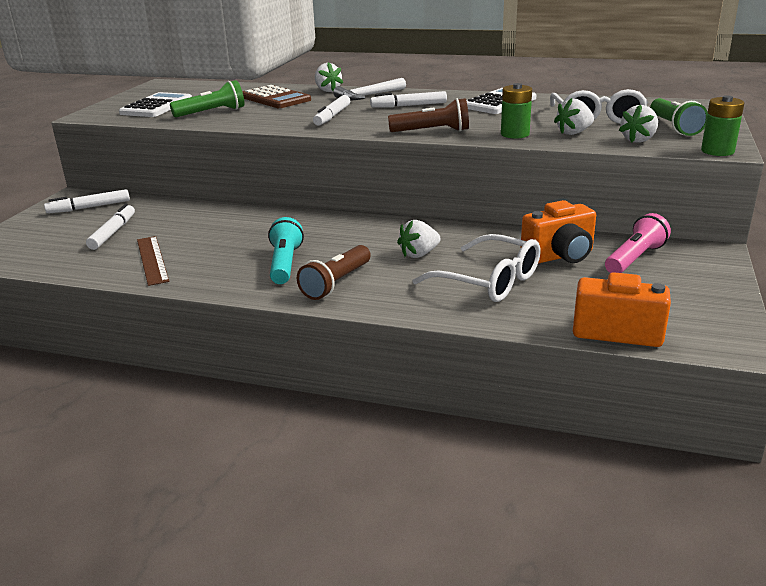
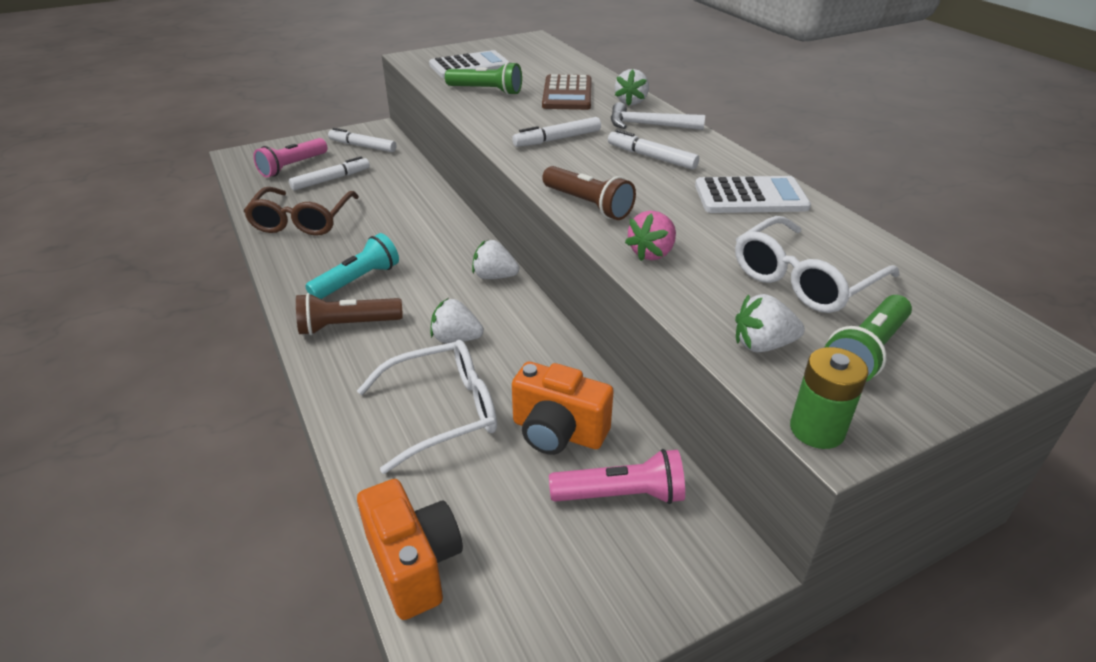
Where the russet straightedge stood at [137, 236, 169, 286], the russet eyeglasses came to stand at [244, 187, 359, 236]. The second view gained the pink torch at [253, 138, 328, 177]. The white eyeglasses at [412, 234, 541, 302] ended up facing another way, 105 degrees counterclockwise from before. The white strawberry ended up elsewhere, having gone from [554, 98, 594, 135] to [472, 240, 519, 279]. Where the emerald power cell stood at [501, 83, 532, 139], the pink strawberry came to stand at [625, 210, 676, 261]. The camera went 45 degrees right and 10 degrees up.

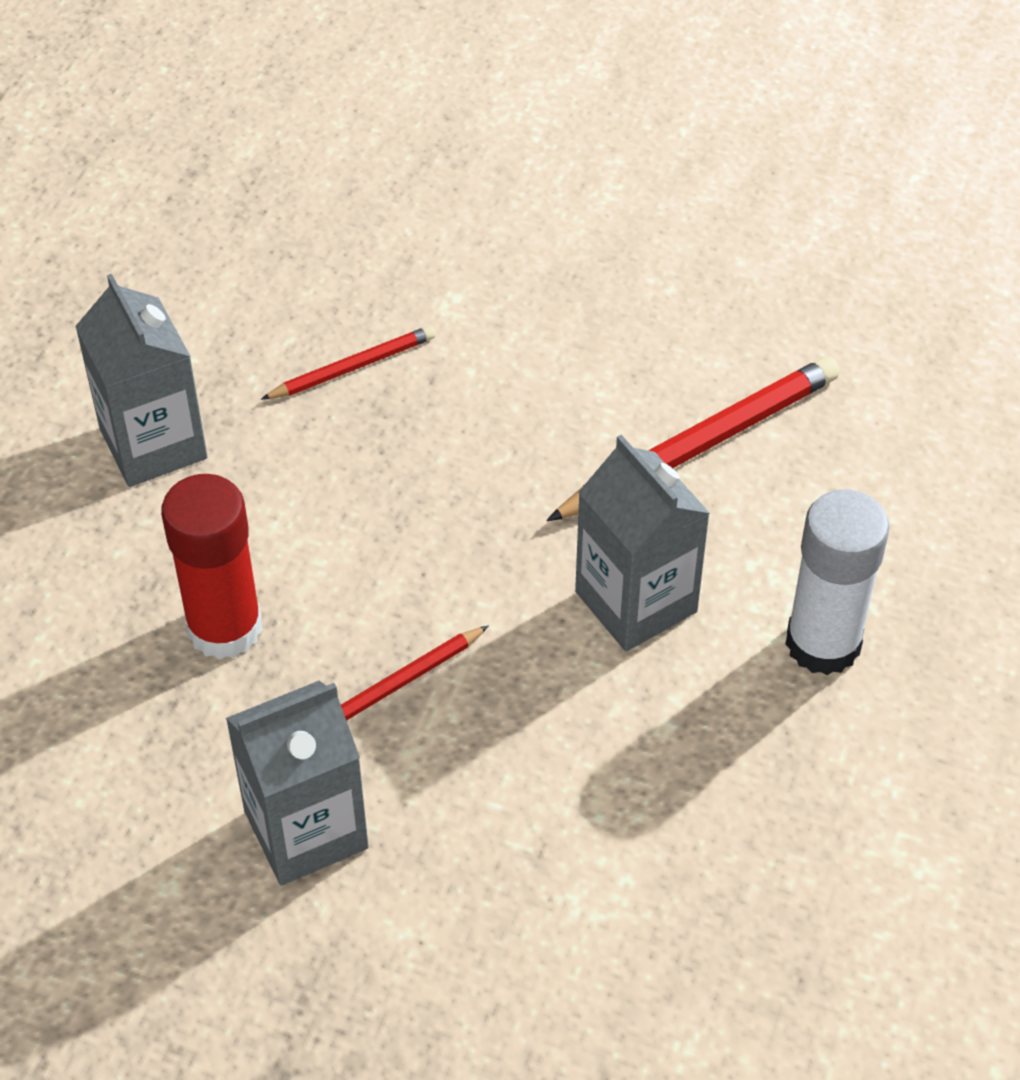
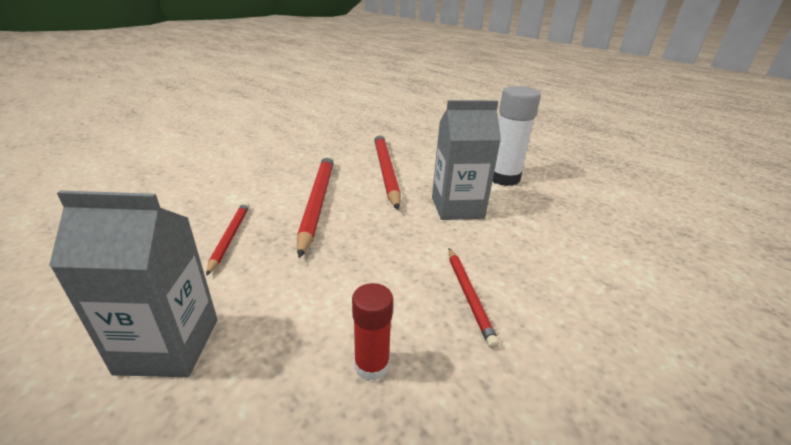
The second view gained the scarlet pencil at [297, 155, 334, 258]. The size of the scarlet glue stick at [161, 474, 262, 660] changed by a factor of 0.57. The second view lost the ash-grey juice carton at [226, 681, 368, 885]. The camera went 65 degrees left and 20 degrees down.

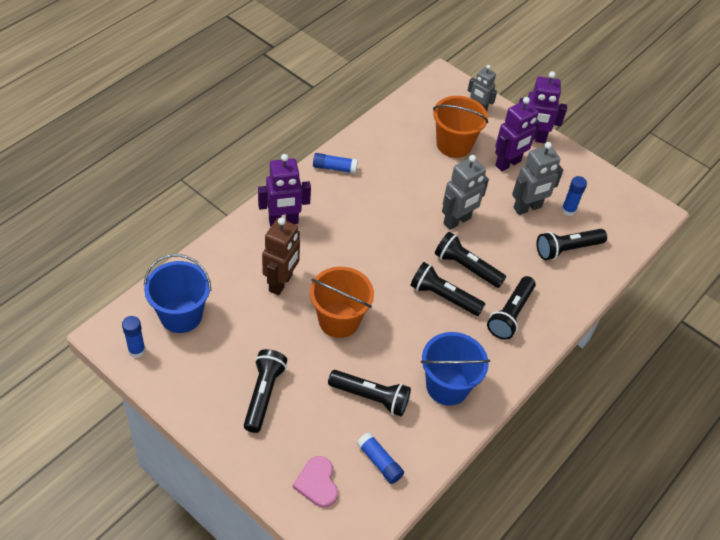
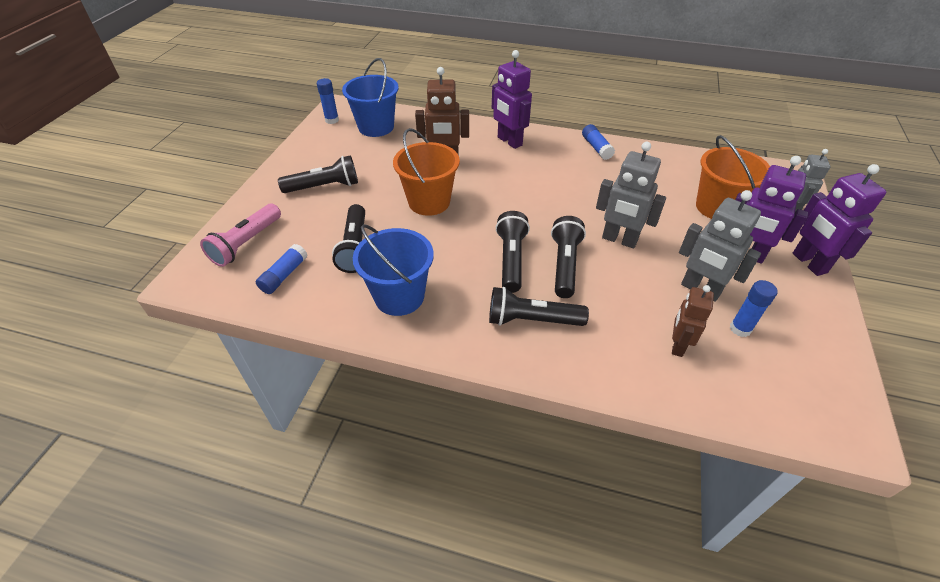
Where the pink heart stood at [293, 456, 338, 508], the pink torch came to stand at [200, 204, 281, 267]. Where the jet-black torch stood at [536, 229, 607, 260], the russet robot figure came to stand at [672, 285, 714, 357]. The camera went 70 degrees right and 5 degrees down.

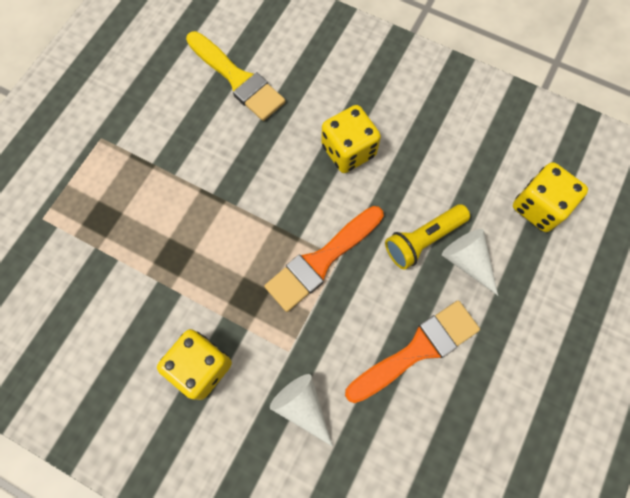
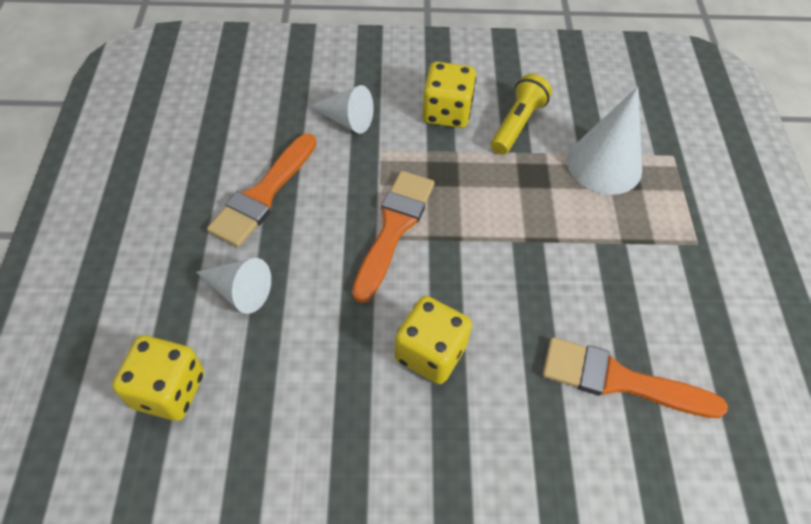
The yellow torch ended up elsewhere, having gone from [385, 204, 470, 270] to [491, 74, 552, 155]. What was the yellow paint brush at [186, 31, 285, 121] turned into the orange paint brush at [542, 337, 728, 419]. The second view gained the white solid cone at [567, 86, 642, 195]. The camera went 150 degrees right and 15 degrees down.

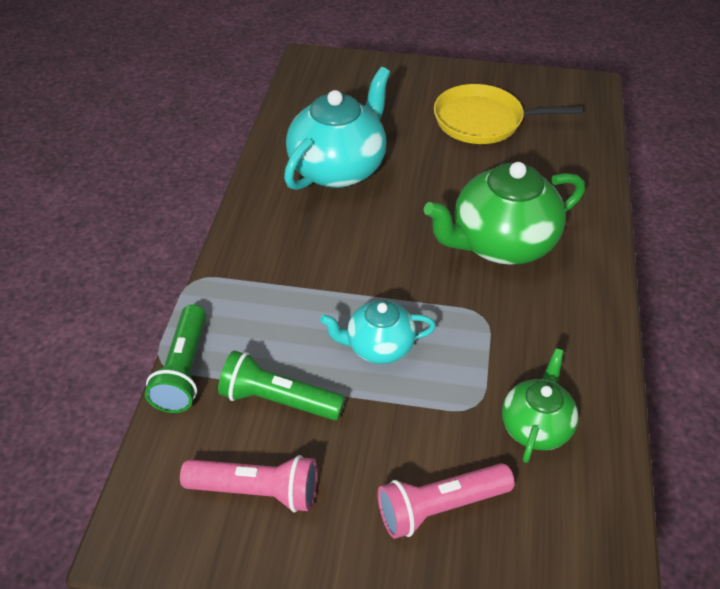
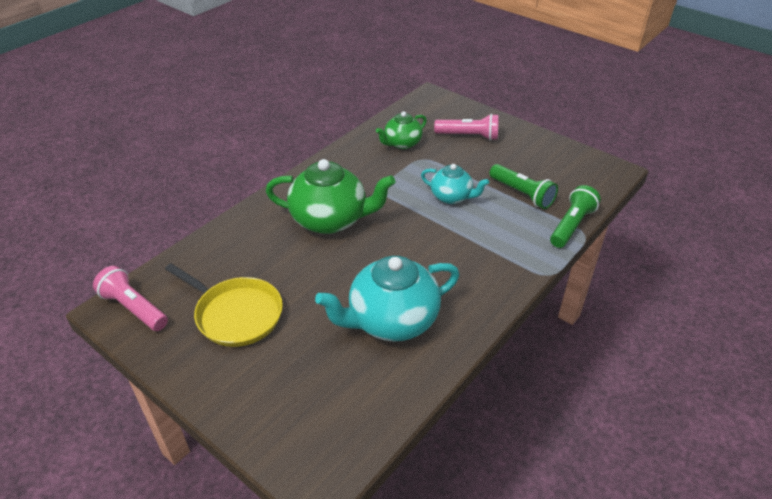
The pink torch ended up elsewhere, having gone from [180, 455, 317, 512] to [93, 266, 168, 331]. The camera went 150 degrees left and 5 degrees down.

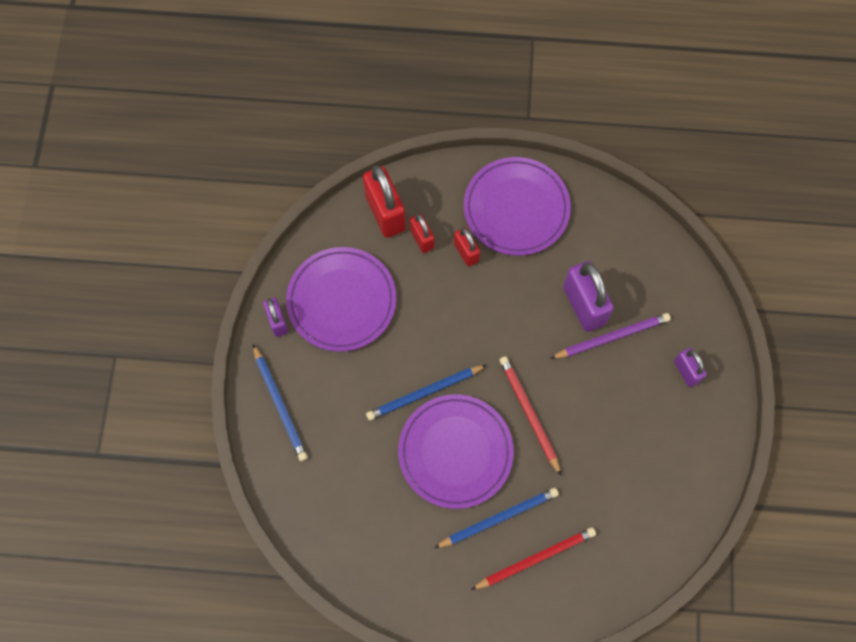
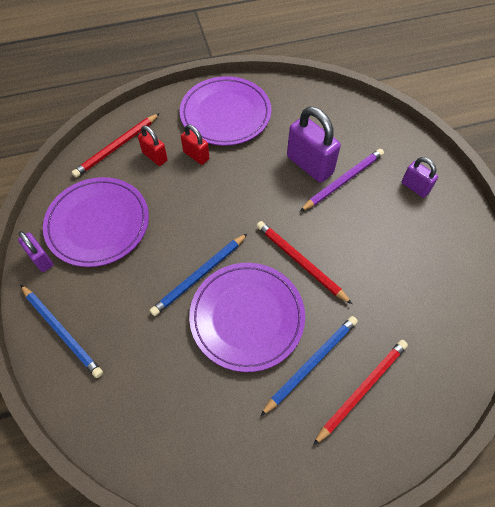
Where the scarlet lock stood at [363, 165, 406, 238], the scarlet pencil came to stand at [72, 113, 160, 178]. The camera went 20 degrees left and 10 degrees down.

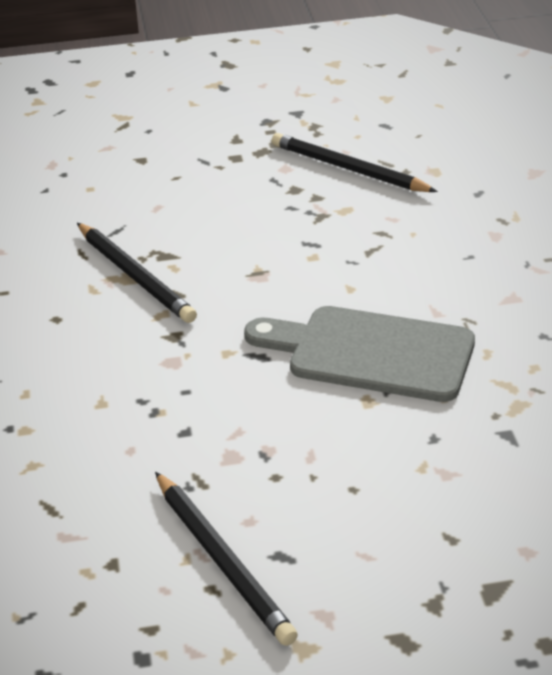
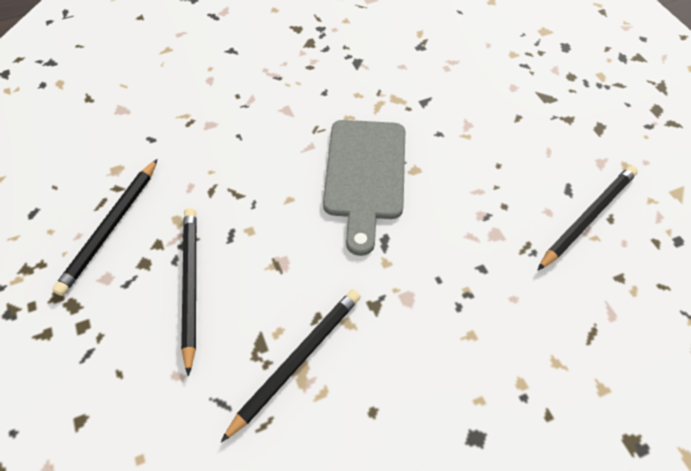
The second view gained the jet-black pencil at [181, 208, 197, 376]. The camera went 105 degrees left and 20 degrees up.

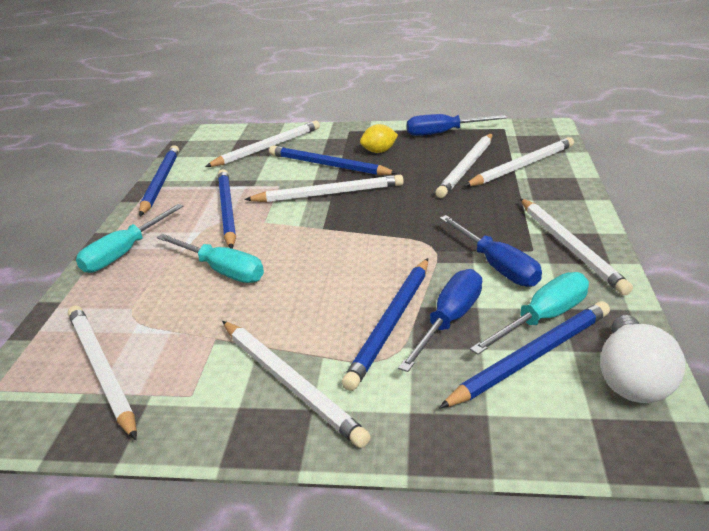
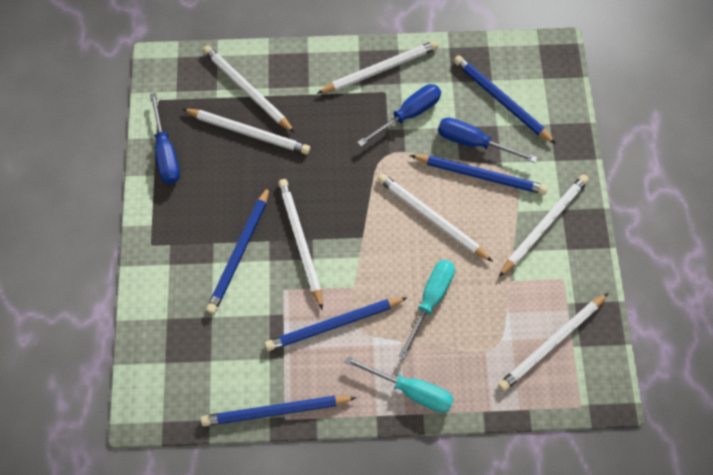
The white pencil ended up elsewhere, having gone from [205, 121, 320, 167] to [377, 173, 493, 262]. The second view lost the yellow citrus fruit at [360, 124, 398, 153]. The second view lost the aqua hand screwdriver at [470, 272, 589, 355]. The second view lost the white bulb at [600, 315, 685, 403]. The camera went 100 degrees left and 35 degrees up.

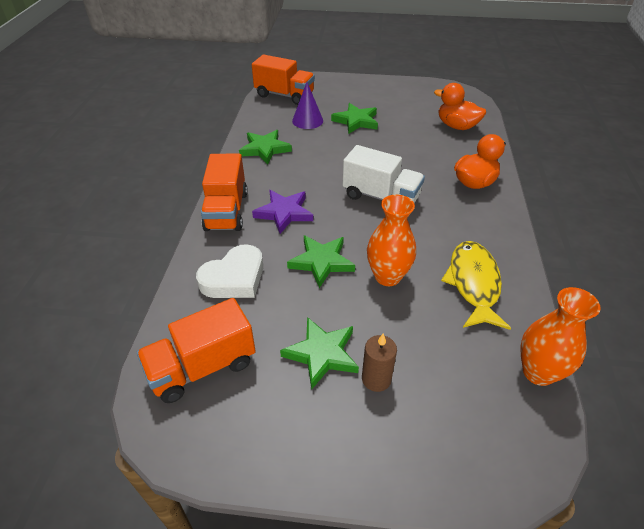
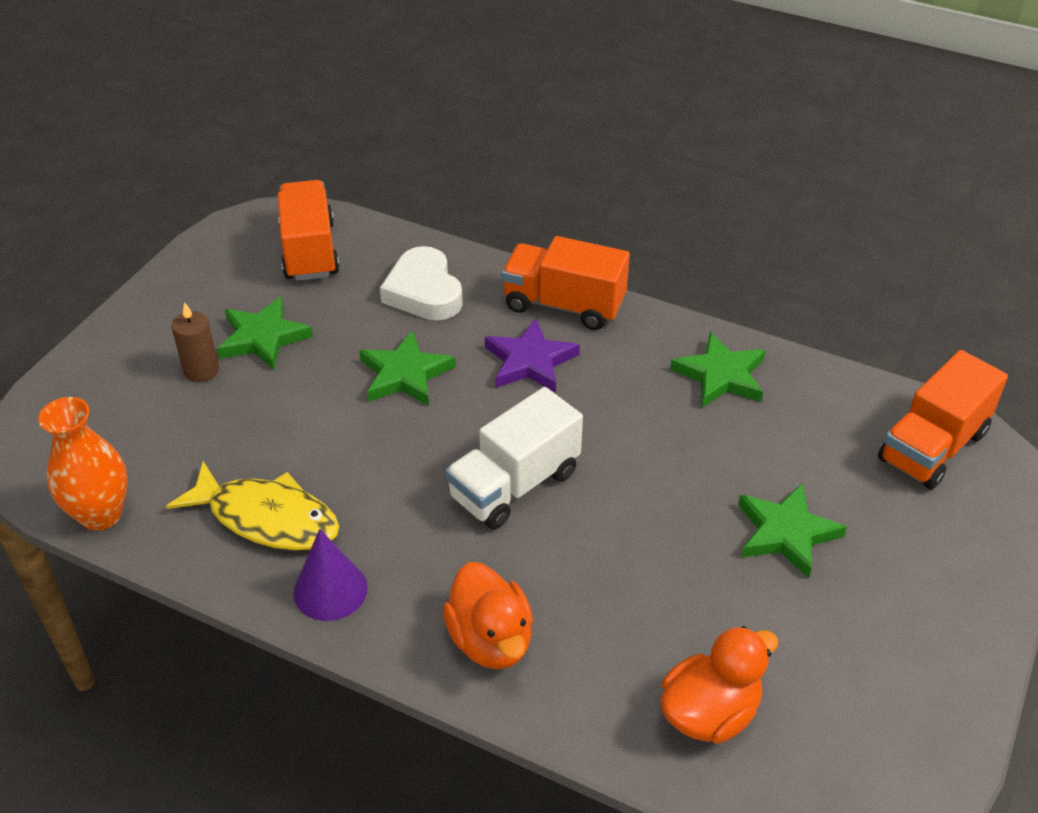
The purple solid cone ended up elsewhere, having gone from [292, 82, 323, 129] to [293, 529, 368, 621]. The second view lost the orange flower vase at [367, 195, 416, 286]. The camera went 110 degrees right and 0 degrees up.

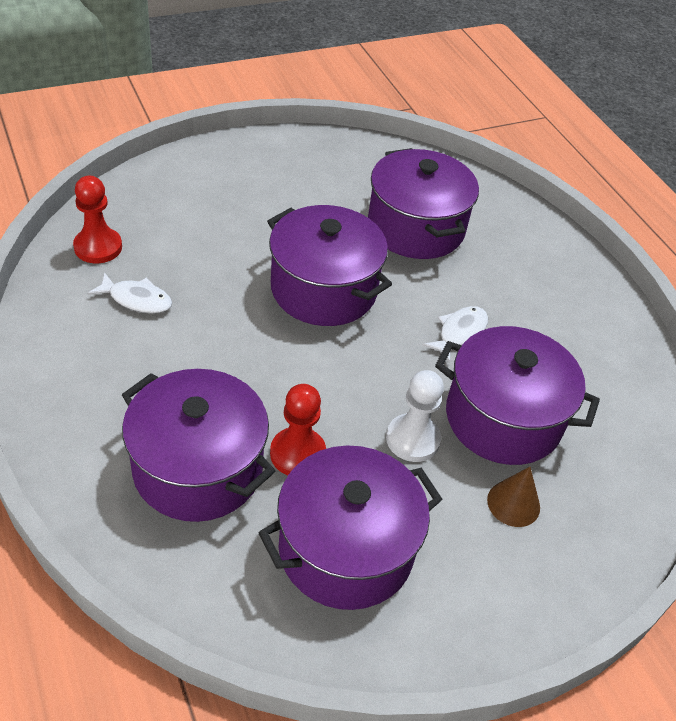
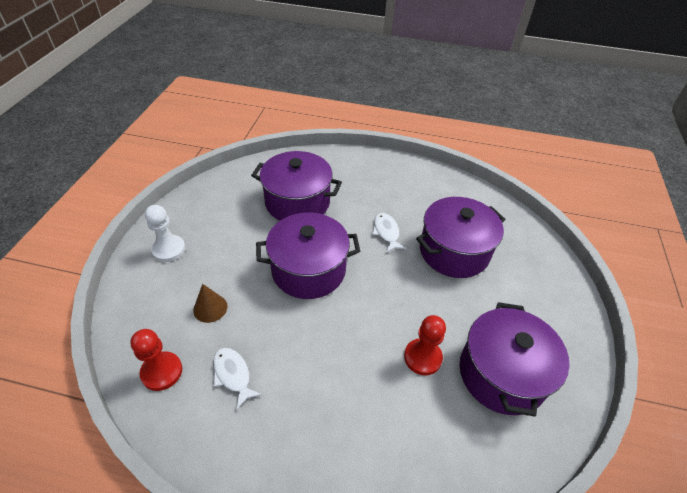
The white pawn ended up elsewhere, having gone from [386, 370, 444, 462] to [145, 205, 186, 262]. The russet solid cone ended up elsewhere, having gone from [487, 467, 540, 527] to [193, 284, 228, 323]. The white fish at [87, 272, 172, 314] ended up facing another way, 90 degrees counterclockwise from before. The second view lost the purple cooking pot at [122, 369, 275, 522]. The camera went 50 degrees left and 0 degrees up.

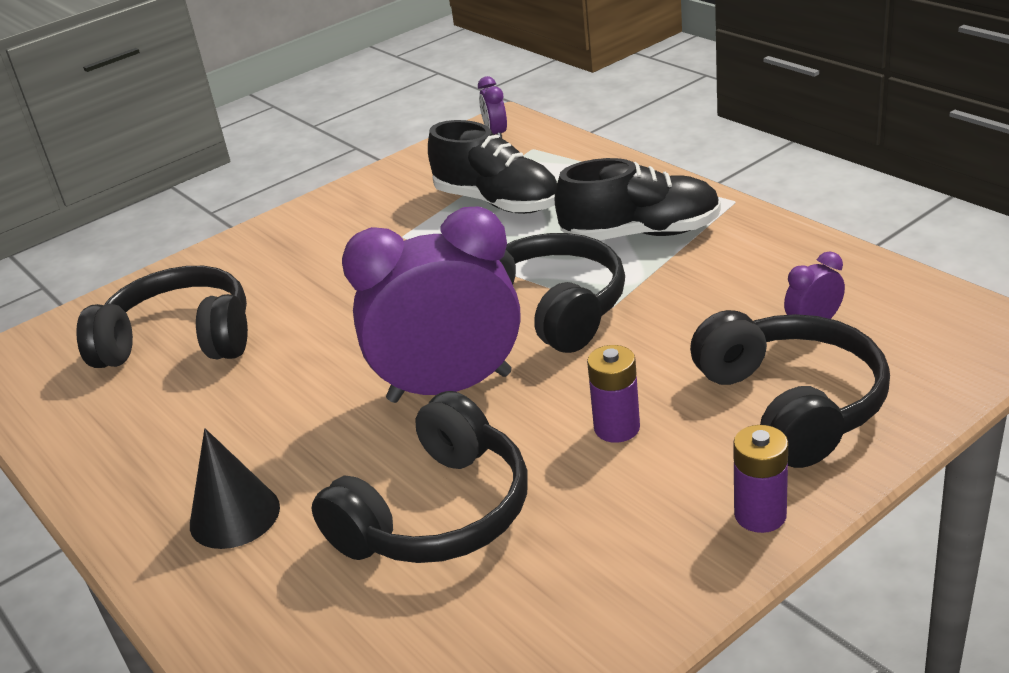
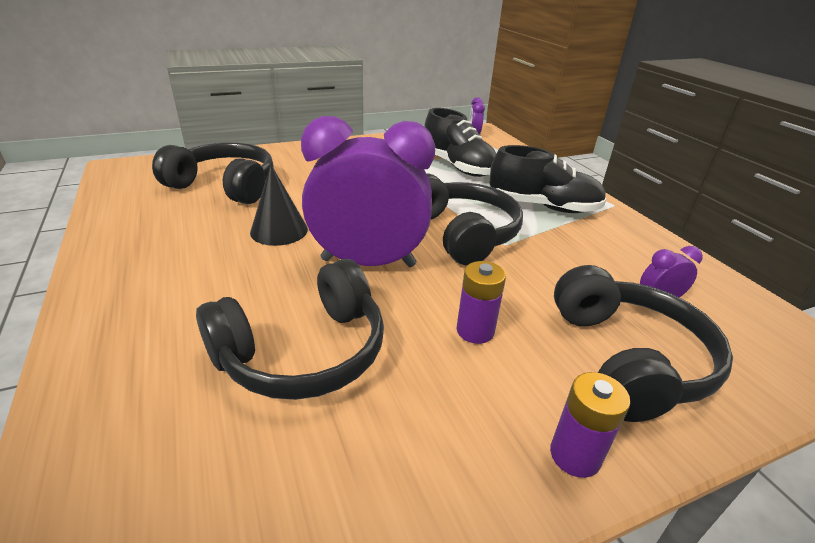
The jet-black solid cone ended up elsewhere, having gone from [190, 429, 280, 549] to [250, 165, 308, 246]. The camera went 10 degrees right and 0 degrees up.

